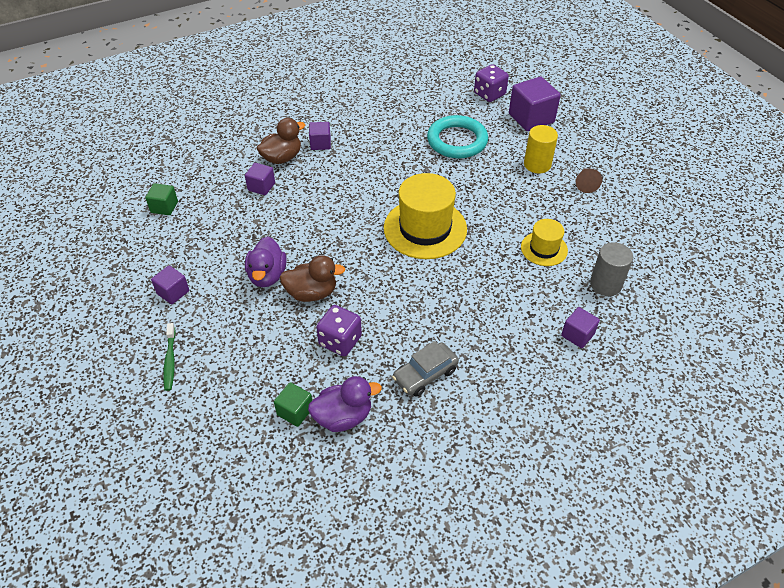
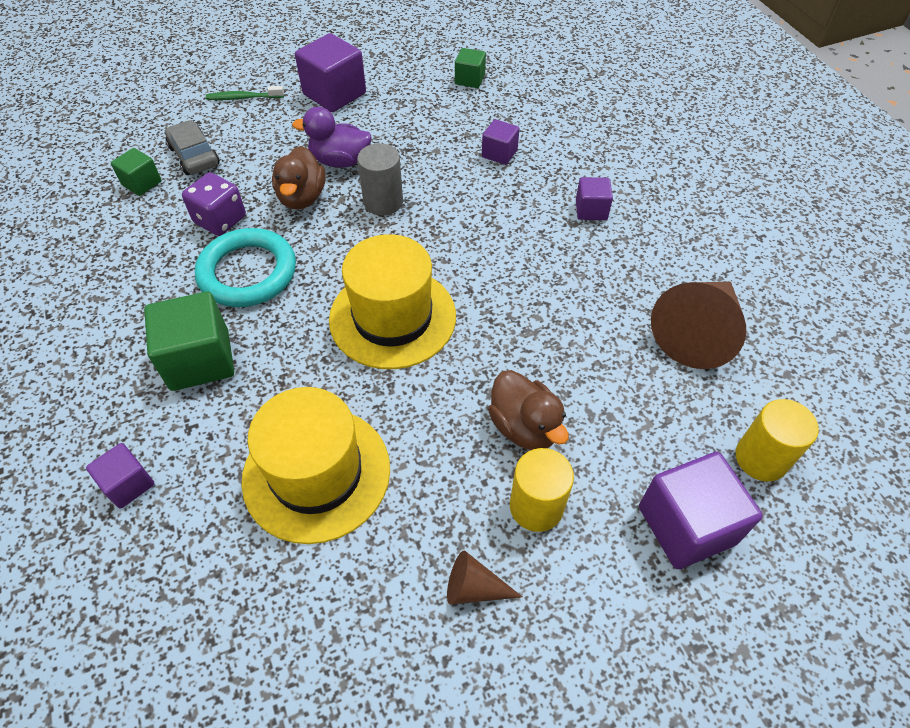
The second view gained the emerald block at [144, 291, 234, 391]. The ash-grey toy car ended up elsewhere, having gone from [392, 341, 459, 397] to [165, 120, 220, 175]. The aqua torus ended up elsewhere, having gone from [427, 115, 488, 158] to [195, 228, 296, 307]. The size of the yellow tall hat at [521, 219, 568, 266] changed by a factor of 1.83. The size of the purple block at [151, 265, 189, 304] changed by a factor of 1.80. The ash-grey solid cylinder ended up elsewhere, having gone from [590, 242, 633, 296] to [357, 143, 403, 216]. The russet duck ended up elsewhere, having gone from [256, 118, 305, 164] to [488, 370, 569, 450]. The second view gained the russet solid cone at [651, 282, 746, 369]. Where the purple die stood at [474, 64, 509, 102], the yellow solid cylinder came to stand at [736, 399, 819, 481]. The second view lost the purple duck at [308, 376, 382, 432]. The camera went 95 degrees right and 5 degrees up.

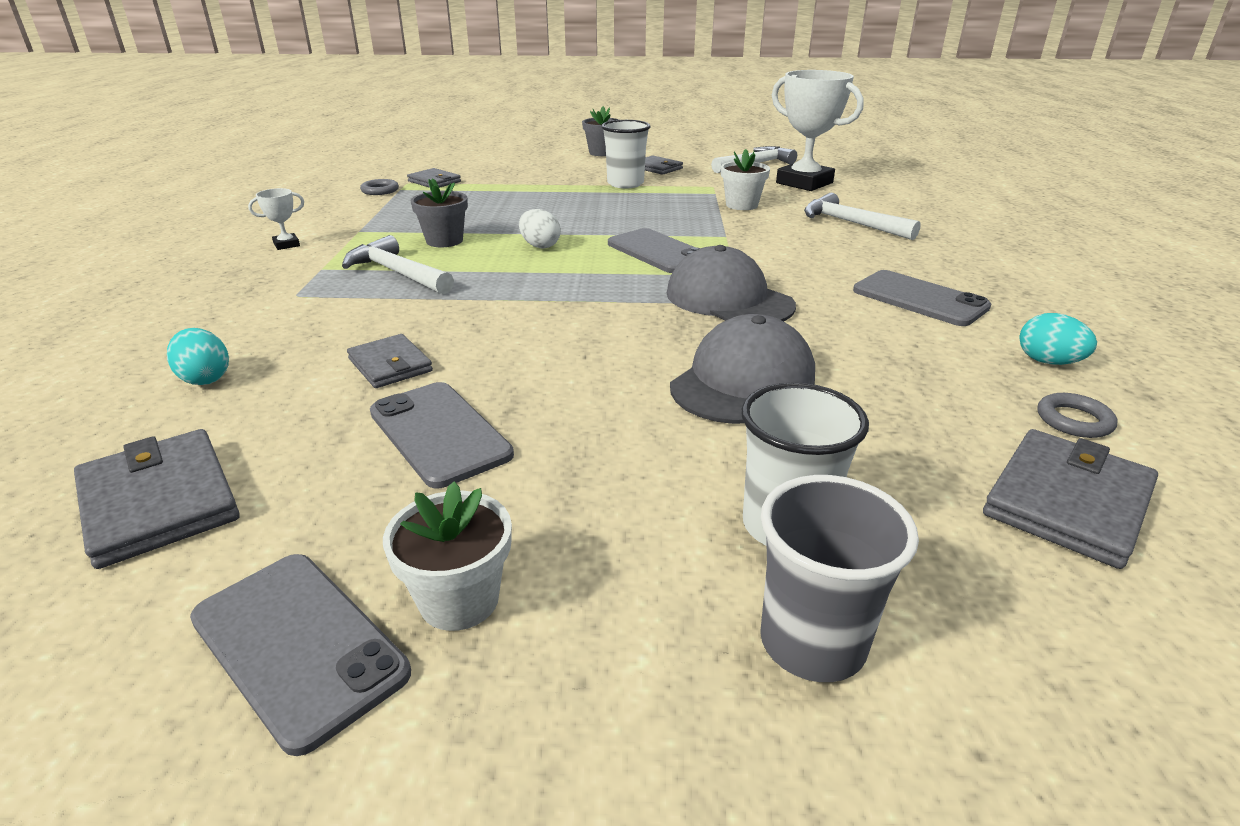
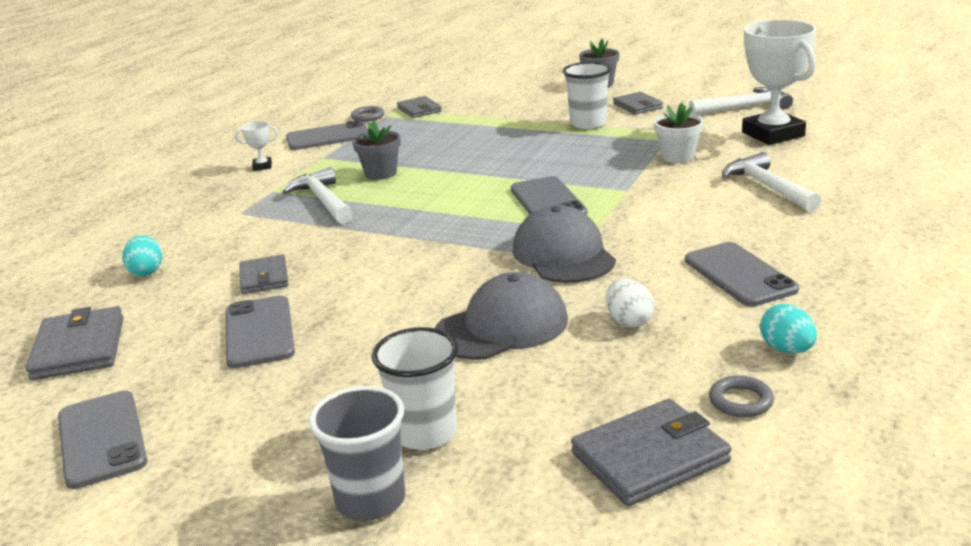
The second view gained the ash-grey mobile phone at [286, 120, 368, 150]. The white toy egg ended up elsewhere, having gone from [519, 209, 561, 249] to [606, 279, 654, 328]. The second view lost the white potted plant at [383, 481, 512, 631]. The camera went 25 degrees right and 5 degrees down.

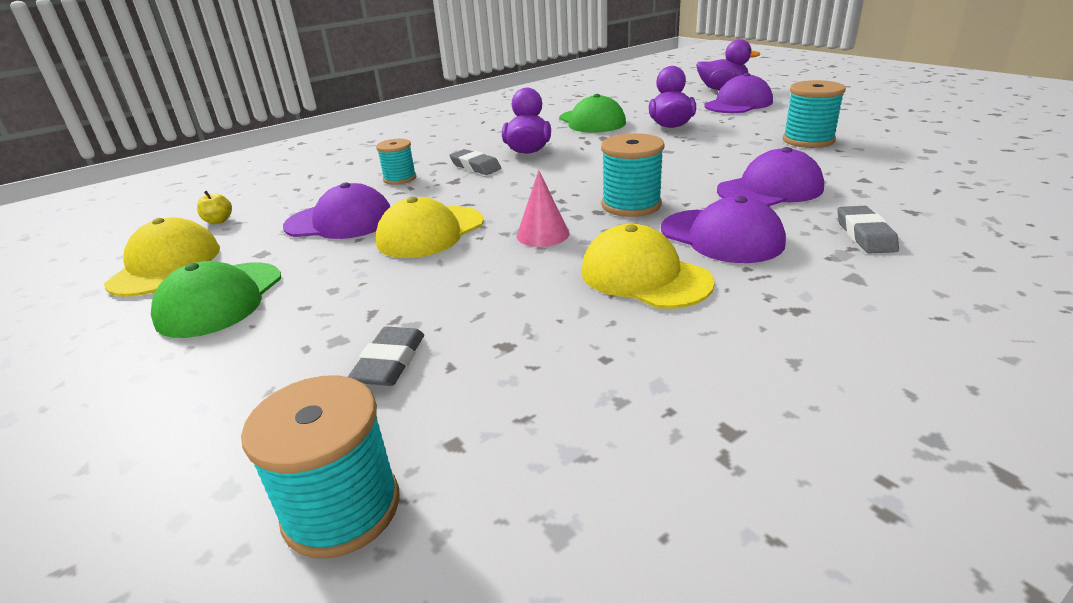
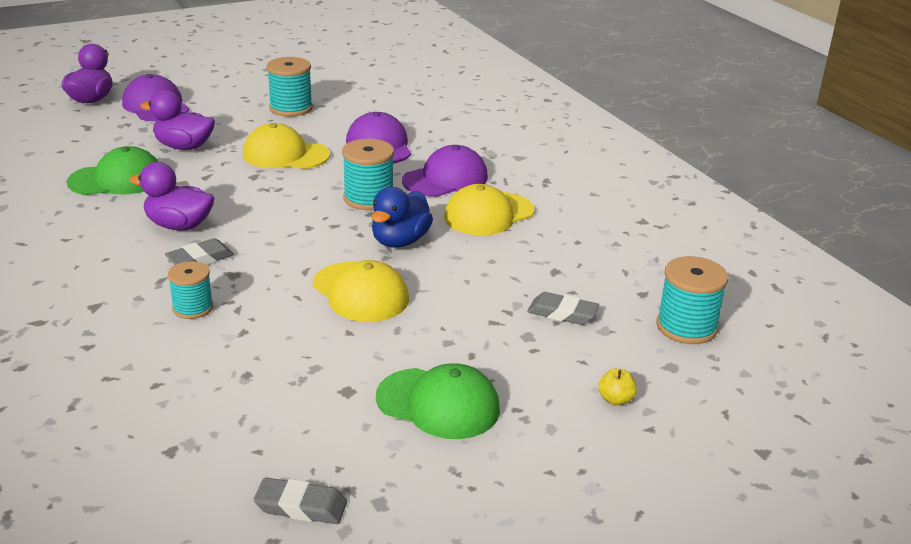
The yellow peaked cap ended up elsewhere, having gone from [104, 217, 220, 297] to [243, 123, 330, 169]. The ash-grey gum eraser ended up elsewhere, having gone from [837, 206, 899, 254] to [253, 478, 347, 524]. Where the pink solid cone stood at [517, 170, 570, 247], the royal blue duck came to stand at [371, 187, 433, 247]. The yellow apple ended up elsewhere, having gone from [197, 191, 232, 224] to [598, 368, 637, 405]. The second view lost the purple peaked cap at [283, 182, 390, 239]. The camera went 85 degrees left and 0 degrees up.

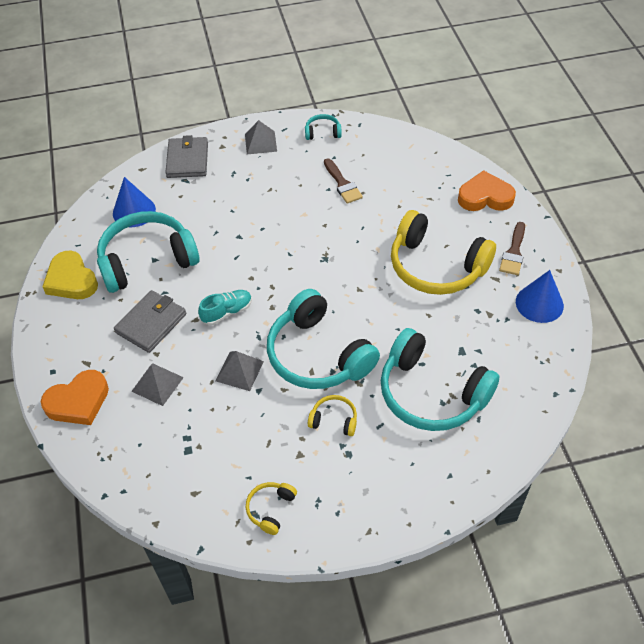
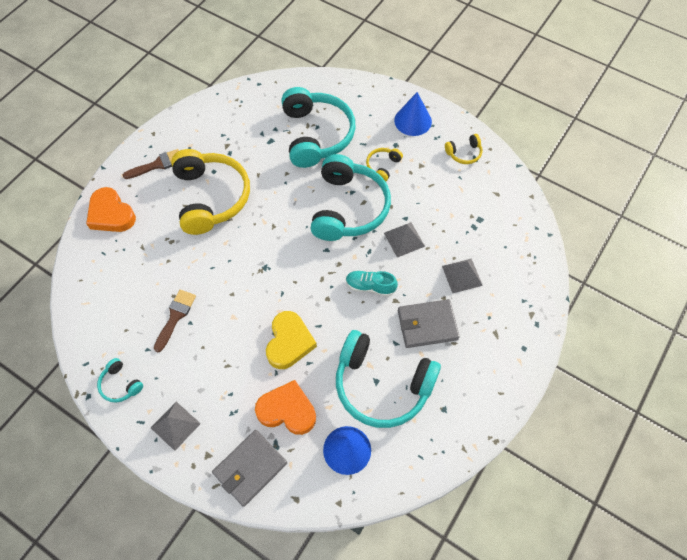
The orange heart ended up elsewhere, having gone from [41, 370, 109, 425] to [255, 380, 316, 435]. The yellow heart ended up elsewhere, having gone from [42, 250, 98, 299] to [266, 311, 317, 369]. The yellow over-ear headphones at [308, 395, 357, 436] ended up facing another way, 60 degrees clockwise from before. The royal blue solid cone ended up elsewhere, having gone from [516, 270, 564, 323] to [394, 92, 432, 136]. The camera went 135 degrees left and 10 degrees up.

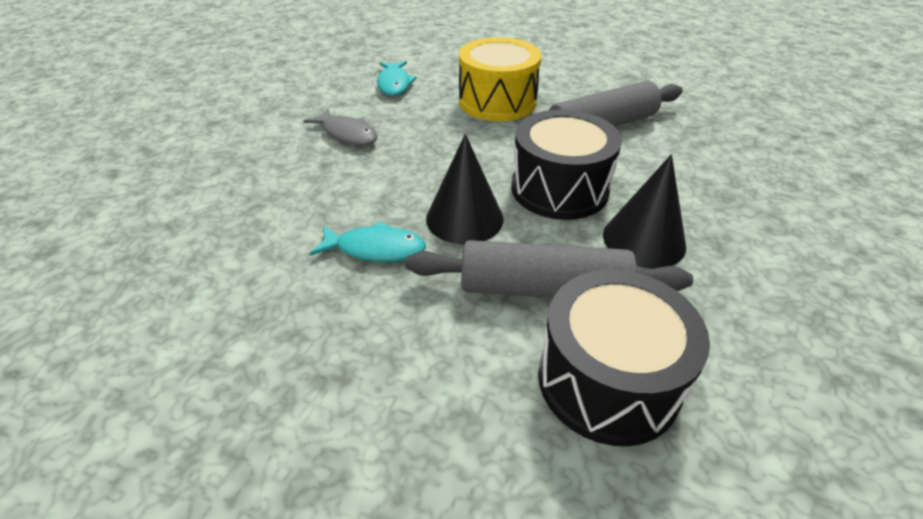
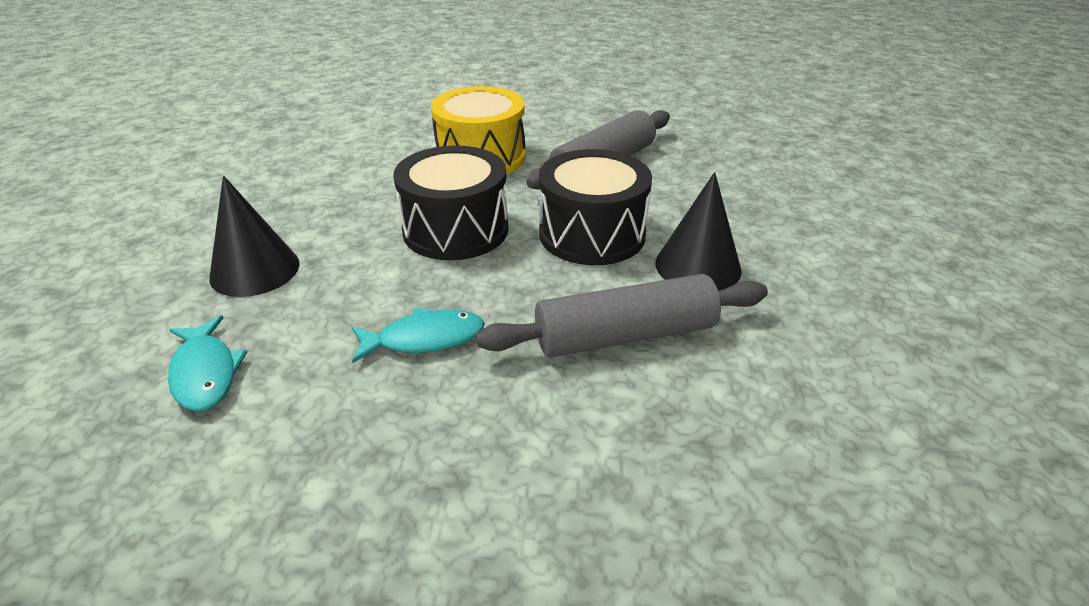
The aqua fish ended up elsewhere, having gone from [377, 61, 417, 96] to [168, 316, 247, 411]. The jet-black solid cone ended up elsewhere, having gone from [426, 134, 504, 244] to [209, 176, 300, 297]. The jet-black snare drum ended up elsewhere, having gone from [538, 270, 710, 446] to [393, 146, 509, 260]. The second view lost the ash-grey fish at [304, 109, 377, 146]. The camera went 20 degrees left and 5 degrees down.

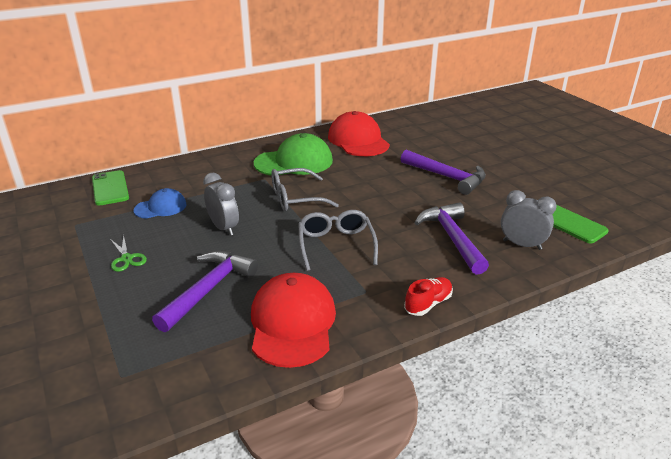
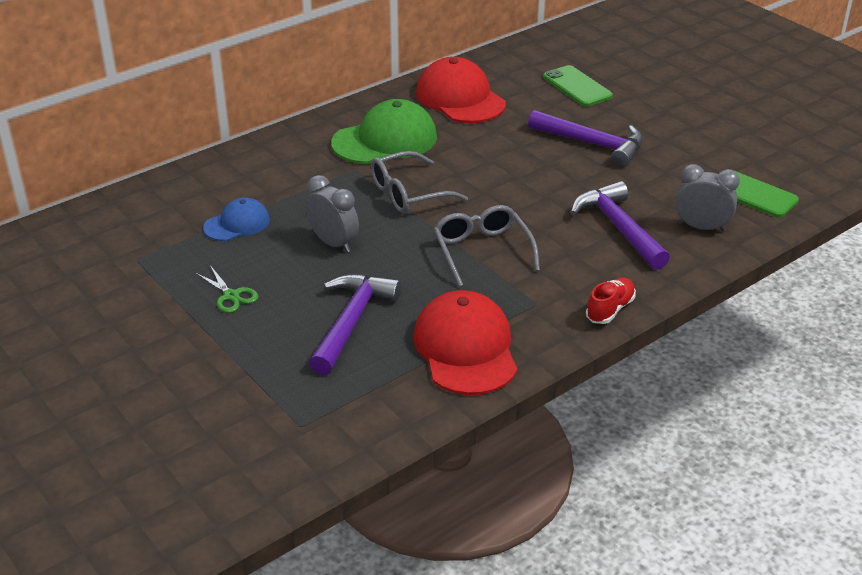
The emerald mobile phone ended up elsewhere, having gone from [92, 170, 129, 205] to [543, 65, 613, 106]. The camera went 10 degrees left and 5 degrees up.

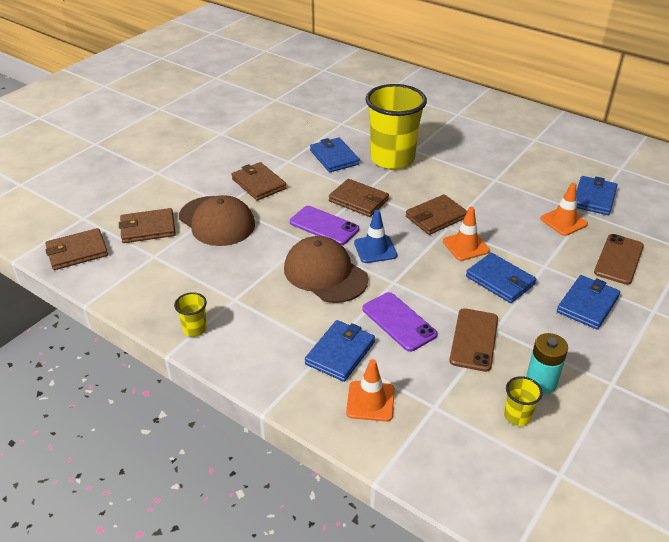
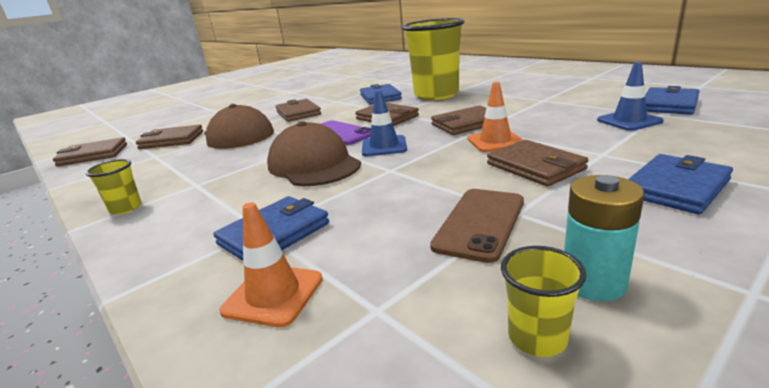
What was the royal blue card wallet at [466, 253, 536, 303] turned into the russet card wallet at [487, 140, 588, 186]. What was the orange safety cone at [540, 183, 588, 236] turned into the royal blue safety cone at [597, 62, 664, 131]. The second view lost the purple mobile phone at [362, 292, 437, 352]. The second view lost the russet mobile phone at [594, 234, 644, 285]. The camera went 15 degrees right and 15 degrees down.

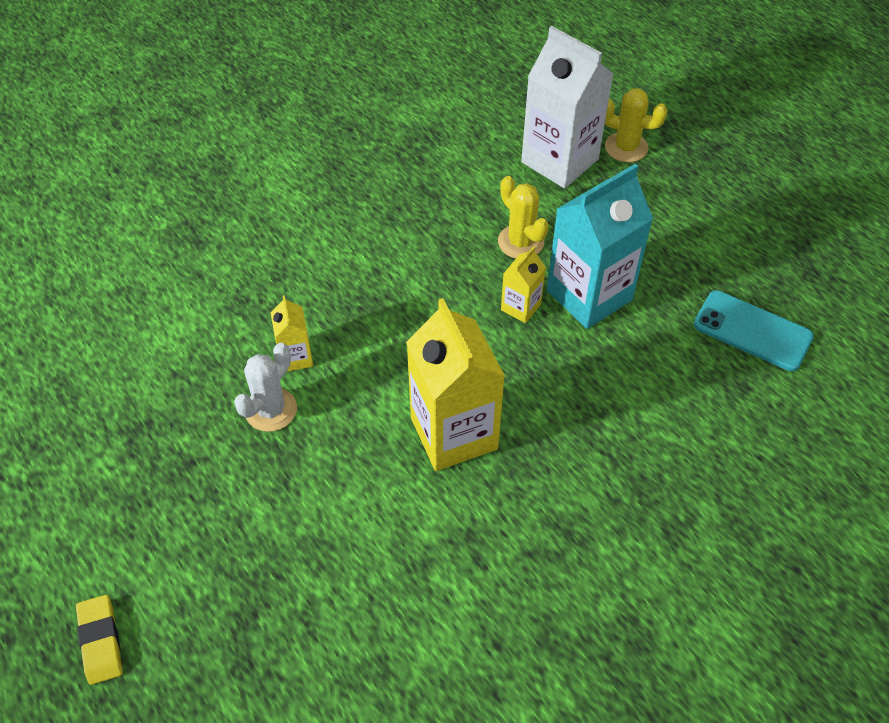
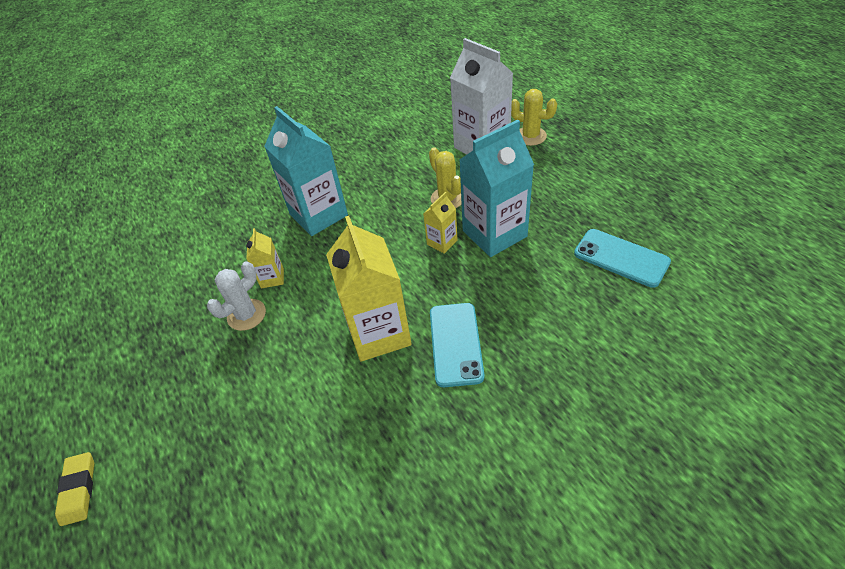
The second view gained the aqua juice carton at [264, 106, 348, 236]. The second view gained the aqua mobile phone at [430, 303, 485, 387]. The camera went 10 degrees right and 5 degrees down.

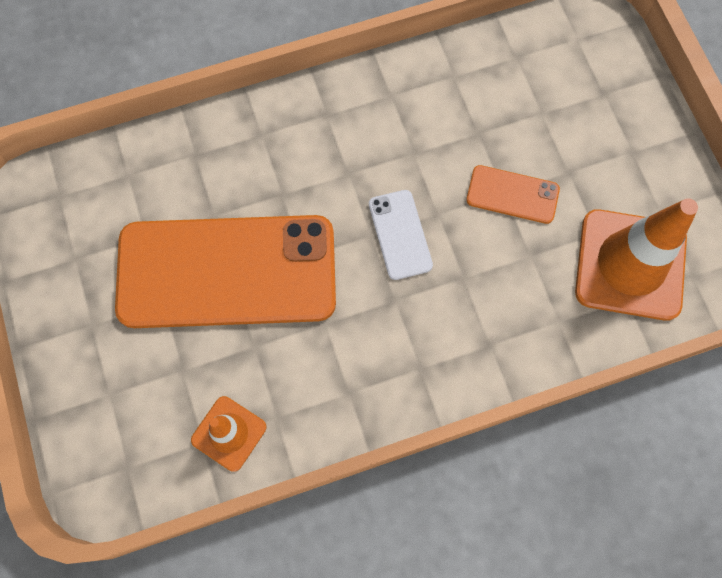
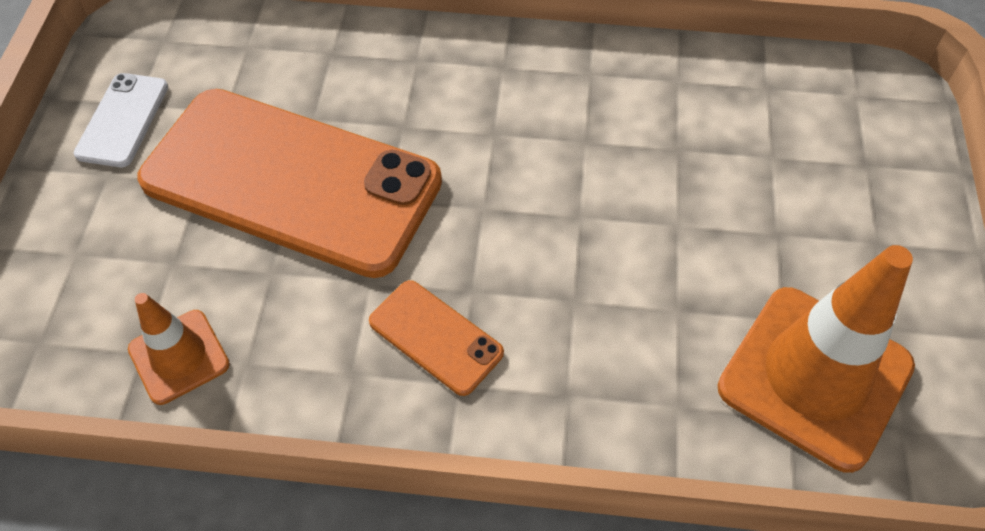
The white mobile phone ended up elsewhere, having gone from [369, 190, 433, 280] to [74, 73, 168, 167]. The orange mobile phone ended up elsewhere, having gone from [466, 165, 560, 224] to [369, 280, 504, 396]. The camera went 25 degrees right and 15 degrees down.

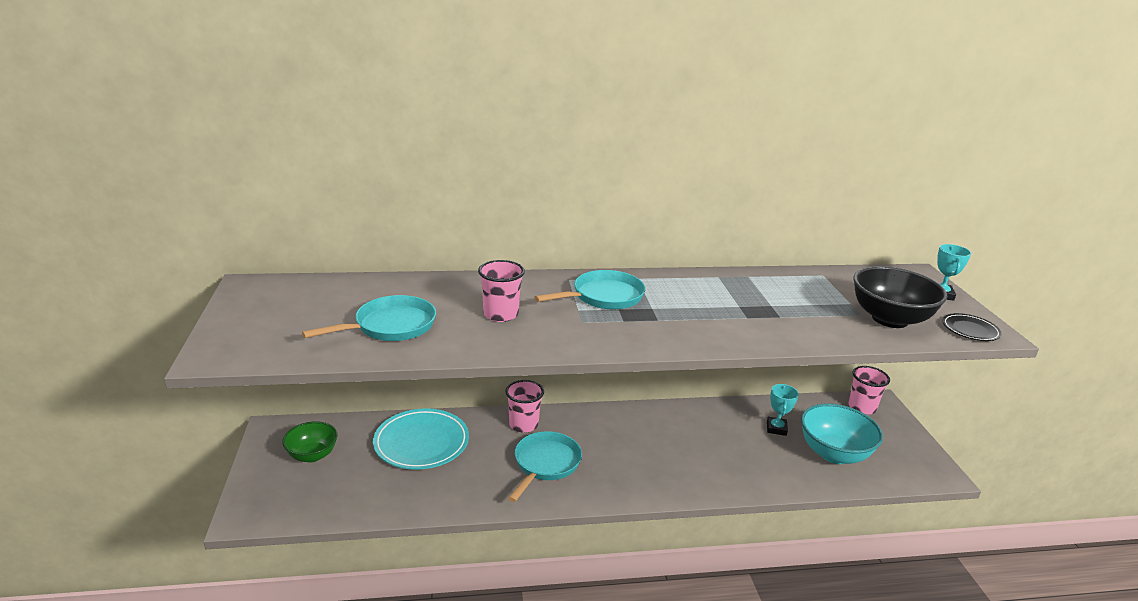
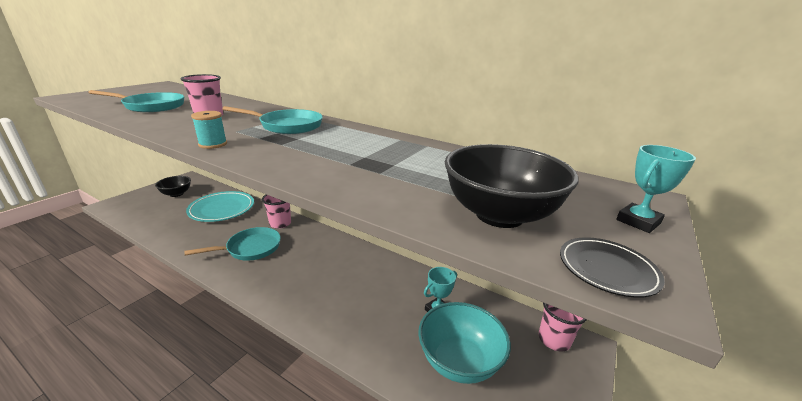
What was the emerald deep dish at [282, 421, 338, 462] turned into the jet-black deep dish at [155, 176, 191, 197]. The second view gained the aqua spool at [191, 111, 227, 149]. The camera went 40 degrees right and 0 degrees up.

